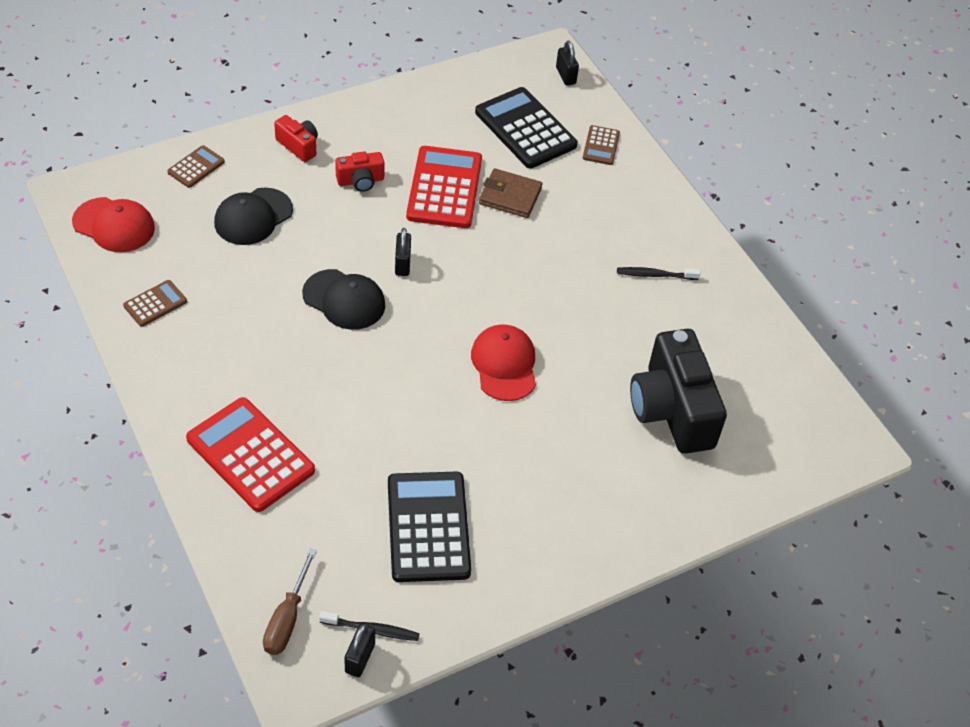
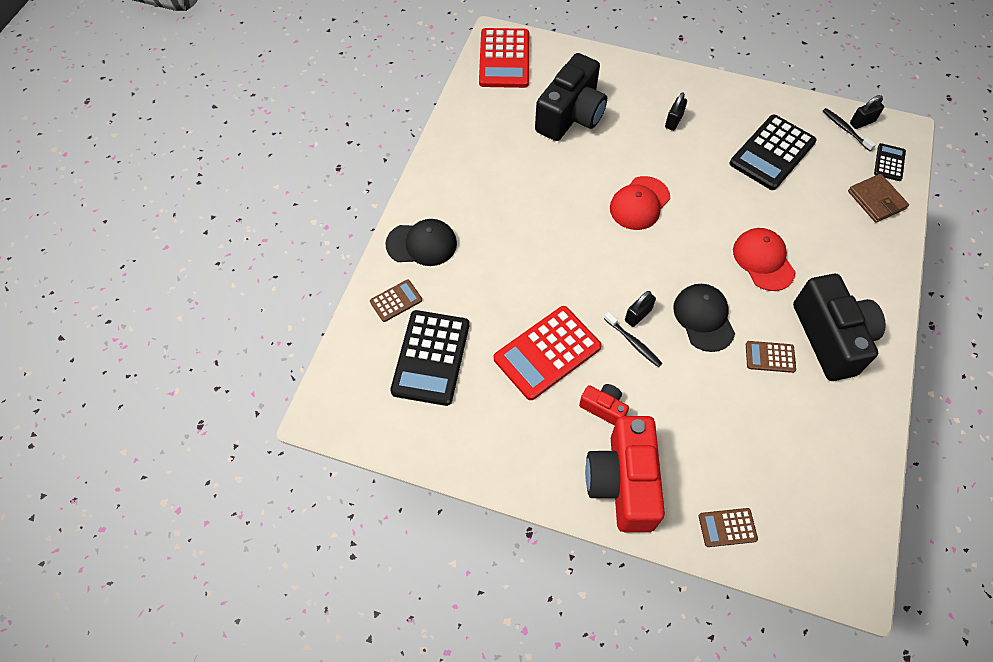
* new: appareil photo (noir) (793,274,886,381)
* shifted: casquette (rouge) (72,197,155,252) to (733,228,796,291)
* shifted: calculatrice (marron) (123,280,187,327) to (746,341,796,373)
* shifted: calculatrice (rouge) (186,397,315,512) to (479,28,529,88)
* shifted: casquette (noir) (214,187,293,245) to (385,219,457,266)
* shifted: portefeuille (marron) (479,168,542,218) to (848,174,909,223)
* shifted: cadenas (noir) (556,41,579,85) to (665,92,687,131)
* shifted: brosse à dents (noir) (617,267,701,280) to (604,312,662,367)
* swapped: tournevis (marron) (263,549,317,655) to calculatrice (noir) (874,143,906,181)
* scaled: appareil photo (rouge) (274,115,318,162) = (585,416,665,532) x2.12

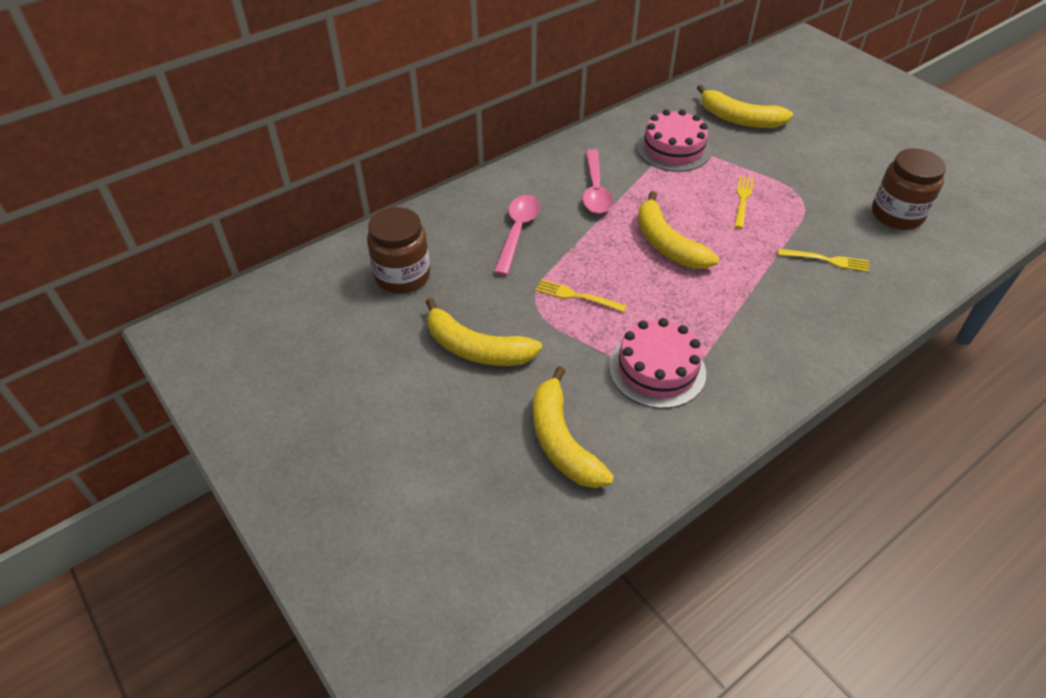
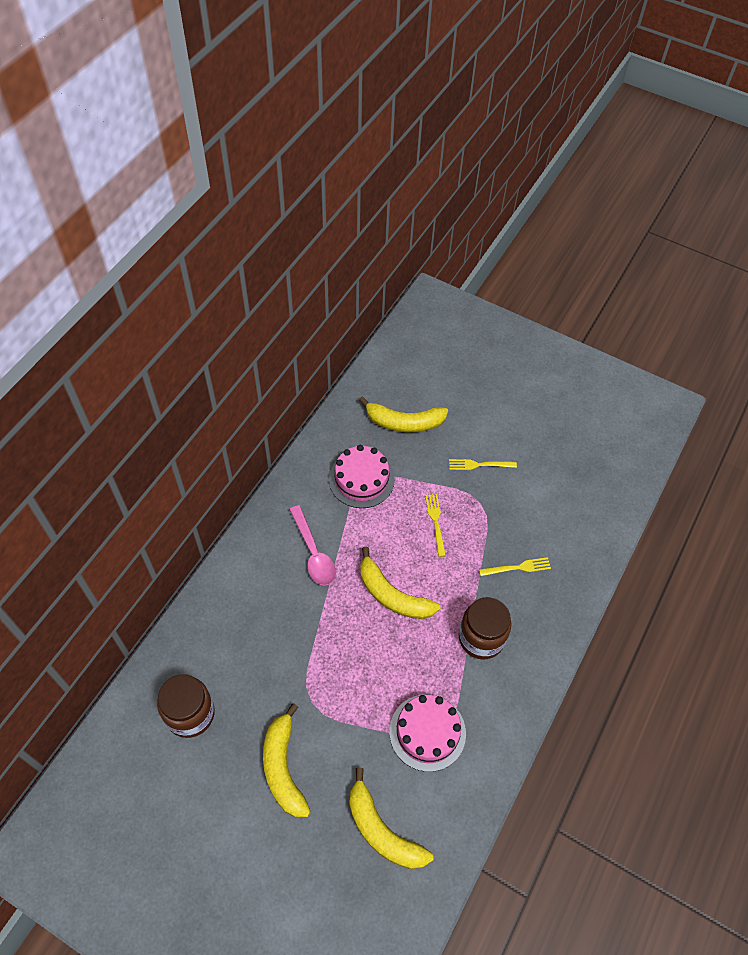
* gone: cuillère (rose) (494,195,540,276)
* shifted: fourchette (jaune) (535,279,627,312) to (449,459,517,470)
* shifted: bocal (marron) (872,148,946,230) to (459,597,512,659)
* rotated: banane (jaune) (426,298,542,366) = (263,703,311,817) 75 degrees clockwise

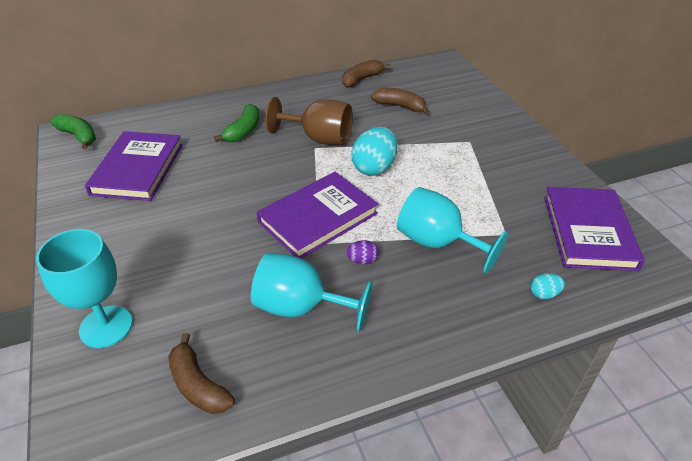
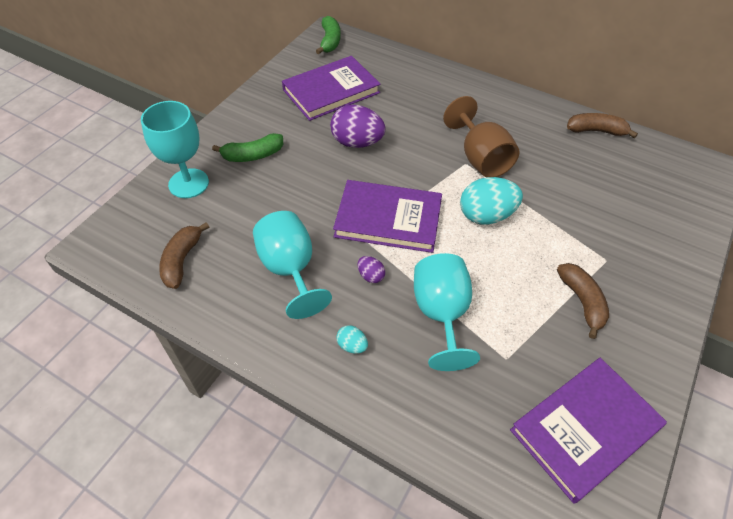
* new: œuf (violet) (330,105,385,148)
* shifted: banane (vert) (214,104,259,142) to (212,133,283,162)
* shifted: banane (marron) (371,88,429,114) to (557,263,609,339)
* shifted: œuf (turquoise) (530,273,565,299) to (336,325,368,354)

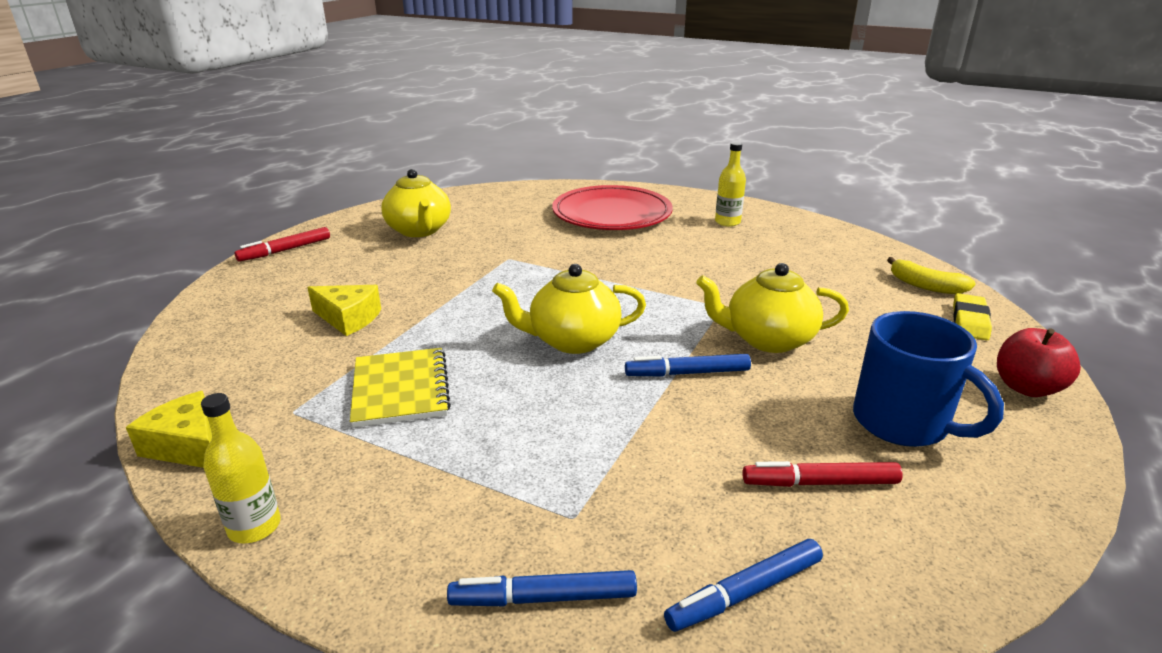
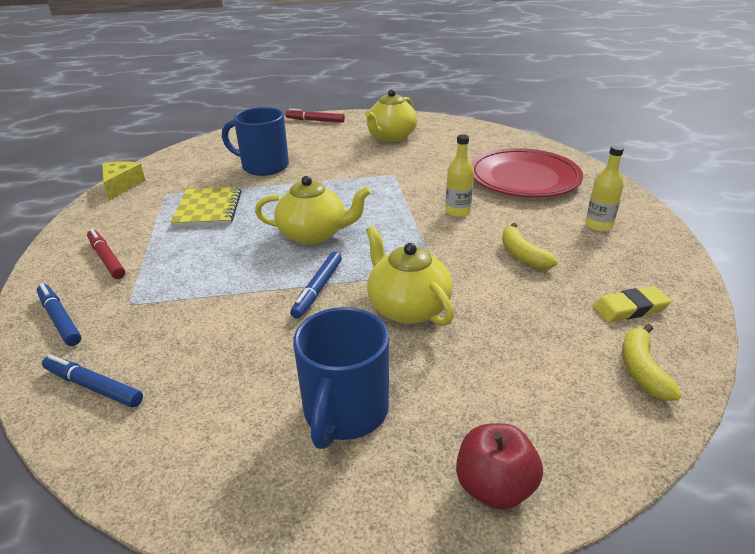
* new: banane (jaune) (502,223,558,269)
* shifted: bouteille (jaune) (201,393,281,543) to (445,134,474,217)
* shifted: feutre (rouge) (742,461,903,487) to (87,229,125,279)
* shifted: gomme (jaune) (953,293,992,340) to (593,286,671,322)
* swapped: fromage (jaune) (307,285,381,336) to tasse (bleu) (222,107,289,176)
* rotated: carnet (jaune) (350,348,451,428) = (170,187,242,227) 45 degrees counterclockwise
* rotated: théière (jaune) (492,264,646,354) = (255,176,371,245) 135 degrees clockwise
* rotated: feutre (bleu) (625,354,751,377) = (290,252,342,319) 120 degrees counterclockwise

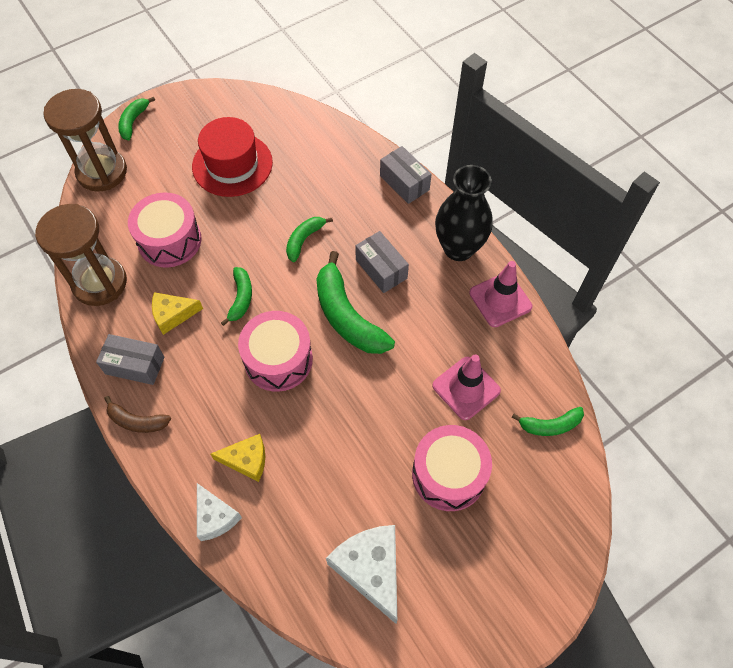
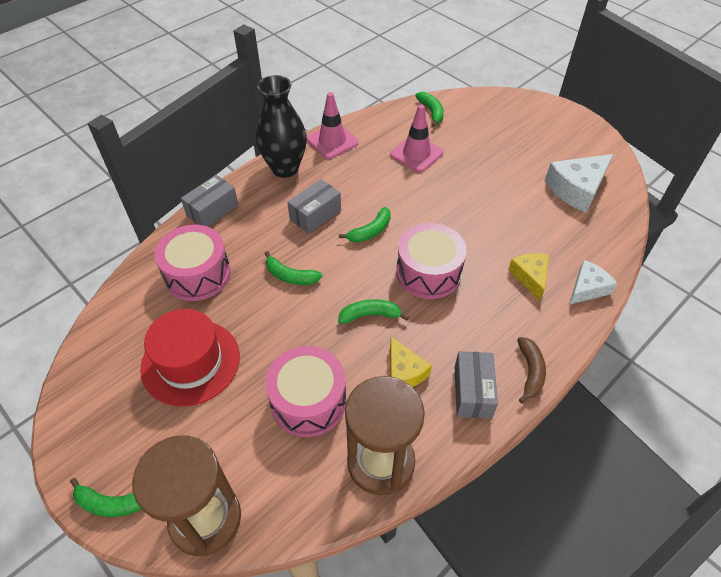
* shifted: tambour (rose) (412,425,492,511) to (154,225,231,301)
* scaled: banane (vert) (316,251,395,354) = (339,207,391,242) x0.54

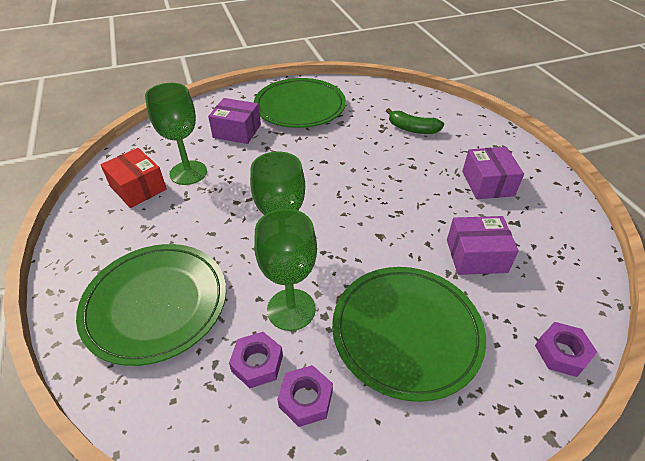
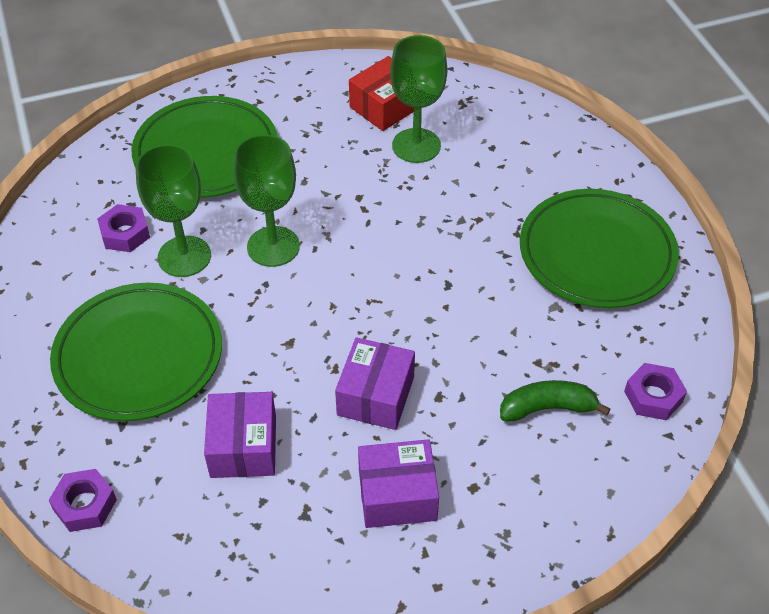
* shifted: boîte (violet) (208,98,261,144) to (335,337,415,430)
* shifted: écrou (violet) (277,365,333,427) to (624,363,687,420)
* rotated: banane (vert) (386,108,444,134) = (500,380,610,422) 60 degrees clockwise

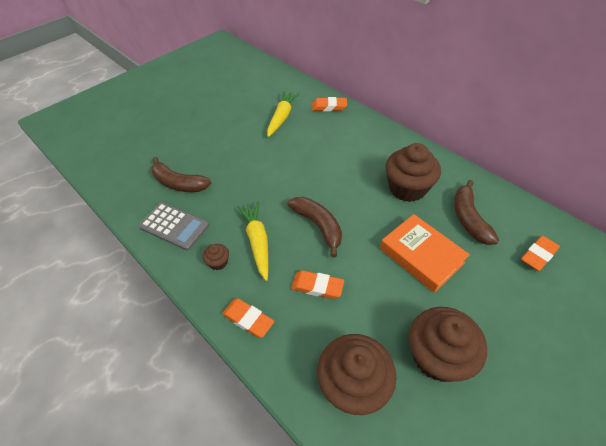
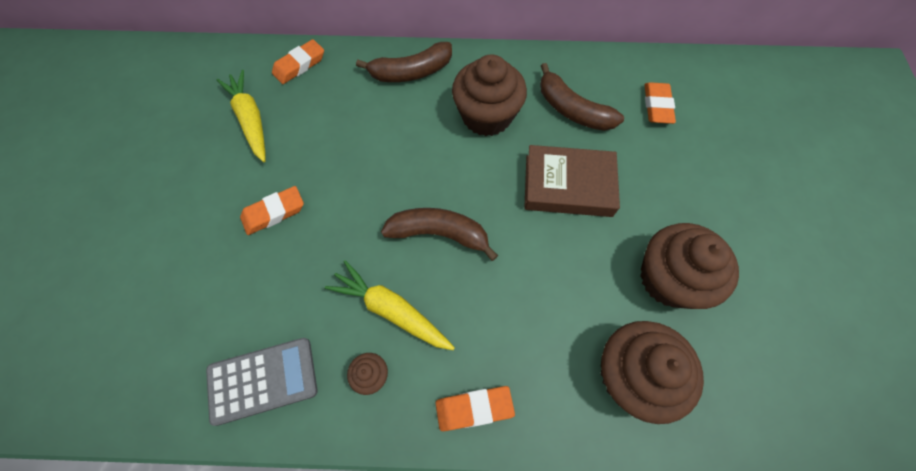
* shifted: banane (marron) (151,157,211,192) to (356,42,452,82)
* shifted: gomme (orange) (291,271,344,299) to (240,186,304,235)
* repainted: livre (orange) (380,214,470,293) to livre (marron) (524,145,620,217)

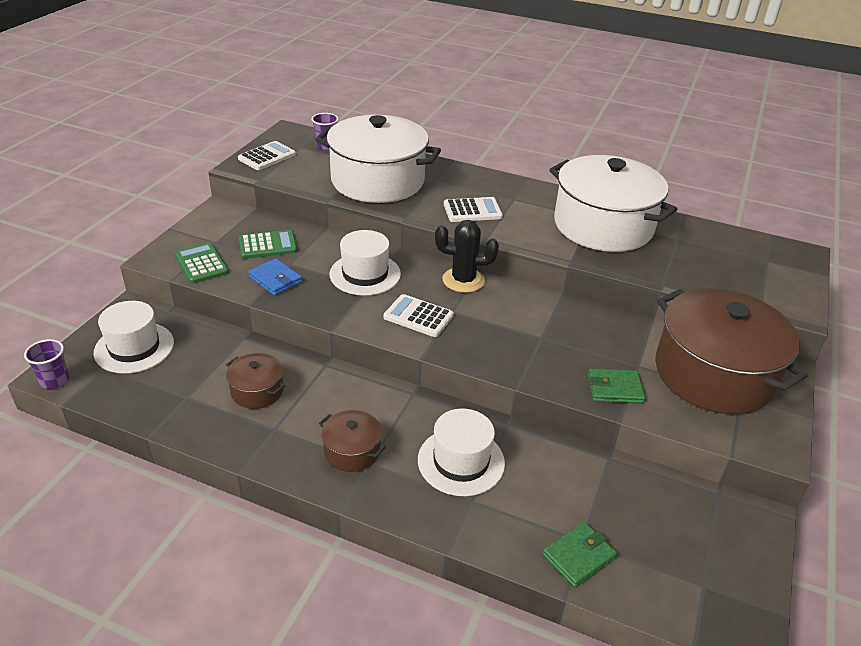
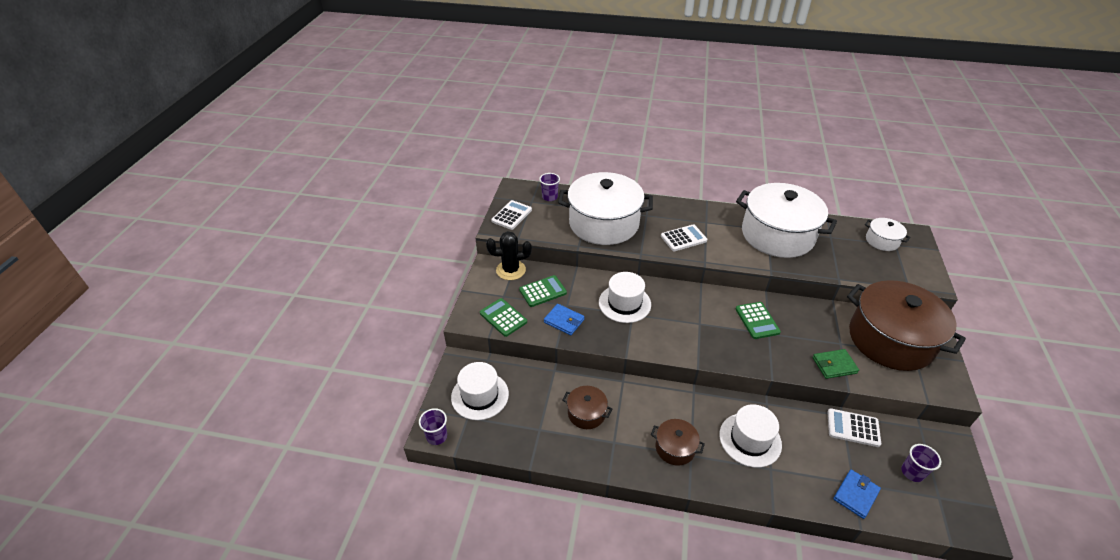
* new: calculatrice (vert) (736,302,781,339)
* new: marmite (blanc) (865,218,910,251)
* new: gobelet (violet) (901,444,941,482)
* shifted: calculatrice (blanc) (384,294,454,337) to (828,408,881,447)
* shifted: cactus (noir) (435,220,499,293) to (486,231,532,280)
* repainted: portefeuille (vert) (542,522,617,588) to portefeuille (bleu) (833,470,881,519)

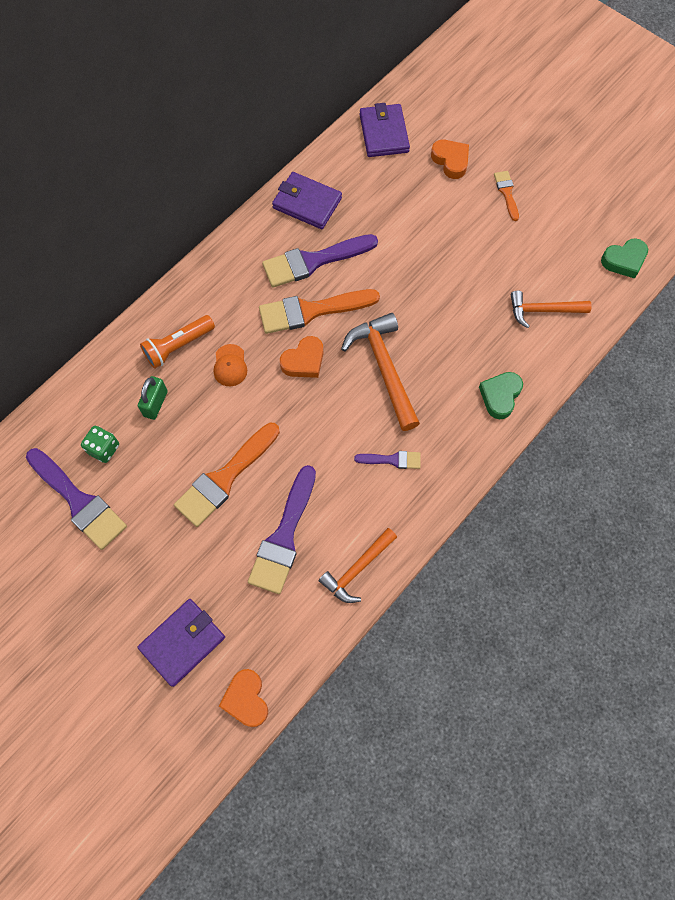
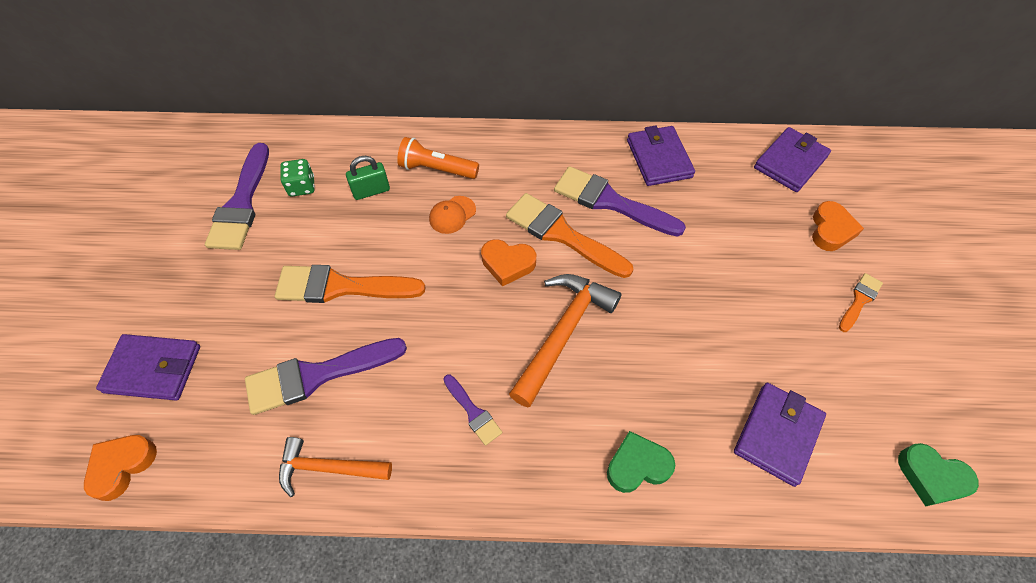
* swapped: marteau (orange) (511,291,592,328) to portefeuille (violet) (734,383,826,487)

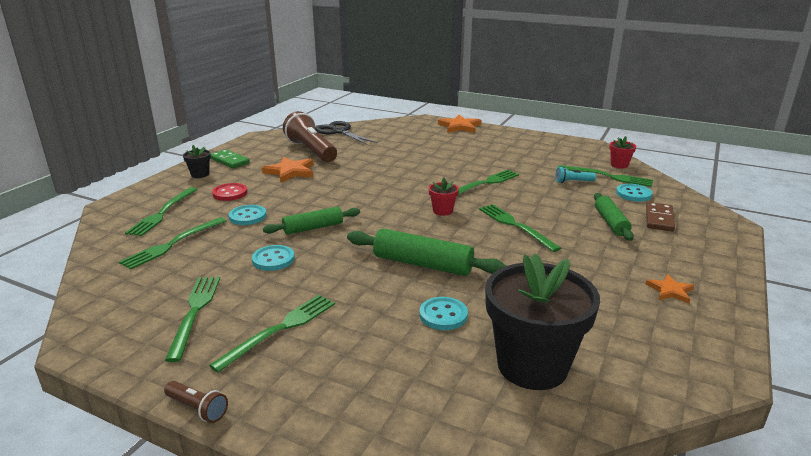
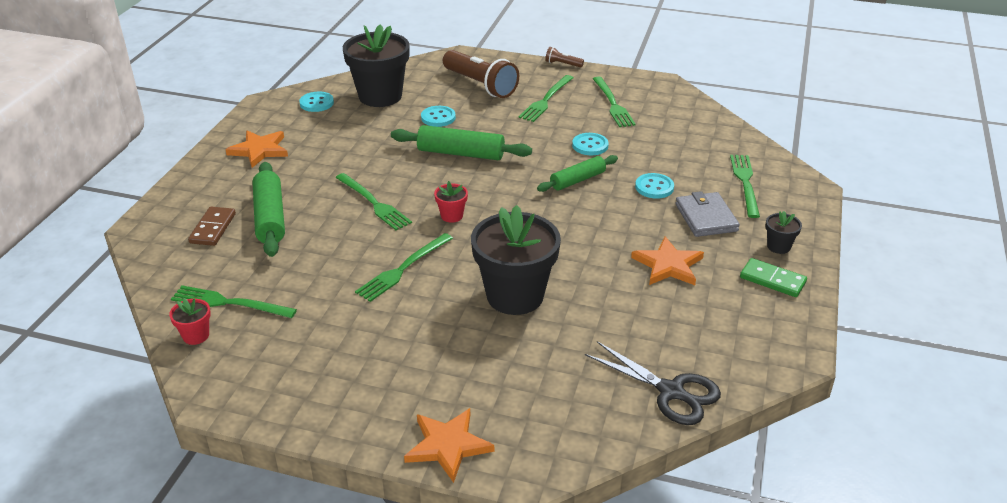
* gone: fourchette (vert) (119,217,226,269)
* gone: lampe de poche (turquoise) (555,166,596,183)
* new: pot de fleurs (noir) (471,205,561,315)
* shifted: lampe de poche (marron) (283,111,337,162) to (443,50,519,98)
* shifted: bouton (turquoise) (616,184,653,202) to (299,92,334,112)
* swapped: bouton (rouge) (212,183,247,201) to portefeuille (gris) (675,191,740,237)
* scaled: rouleau à pâtisserie (vert) (594,193,634,241) = (253,162,285,257) x1.50
* scaled: étoile (orange) (646,274,694,303) = (225,130,288,168) x1.68

